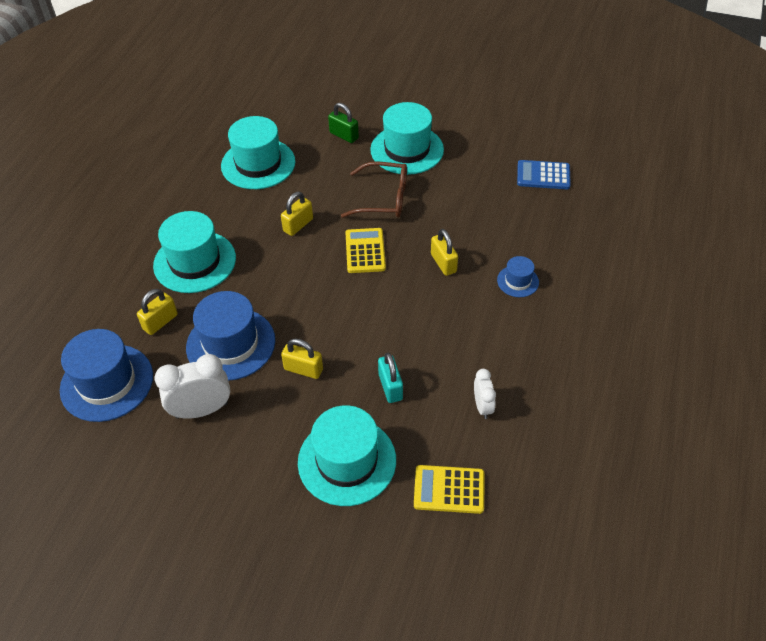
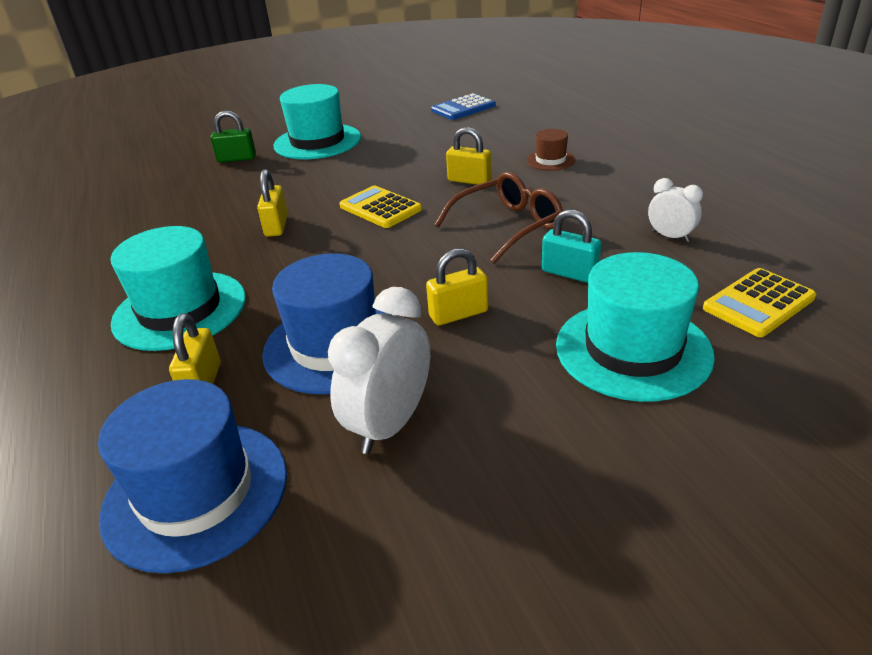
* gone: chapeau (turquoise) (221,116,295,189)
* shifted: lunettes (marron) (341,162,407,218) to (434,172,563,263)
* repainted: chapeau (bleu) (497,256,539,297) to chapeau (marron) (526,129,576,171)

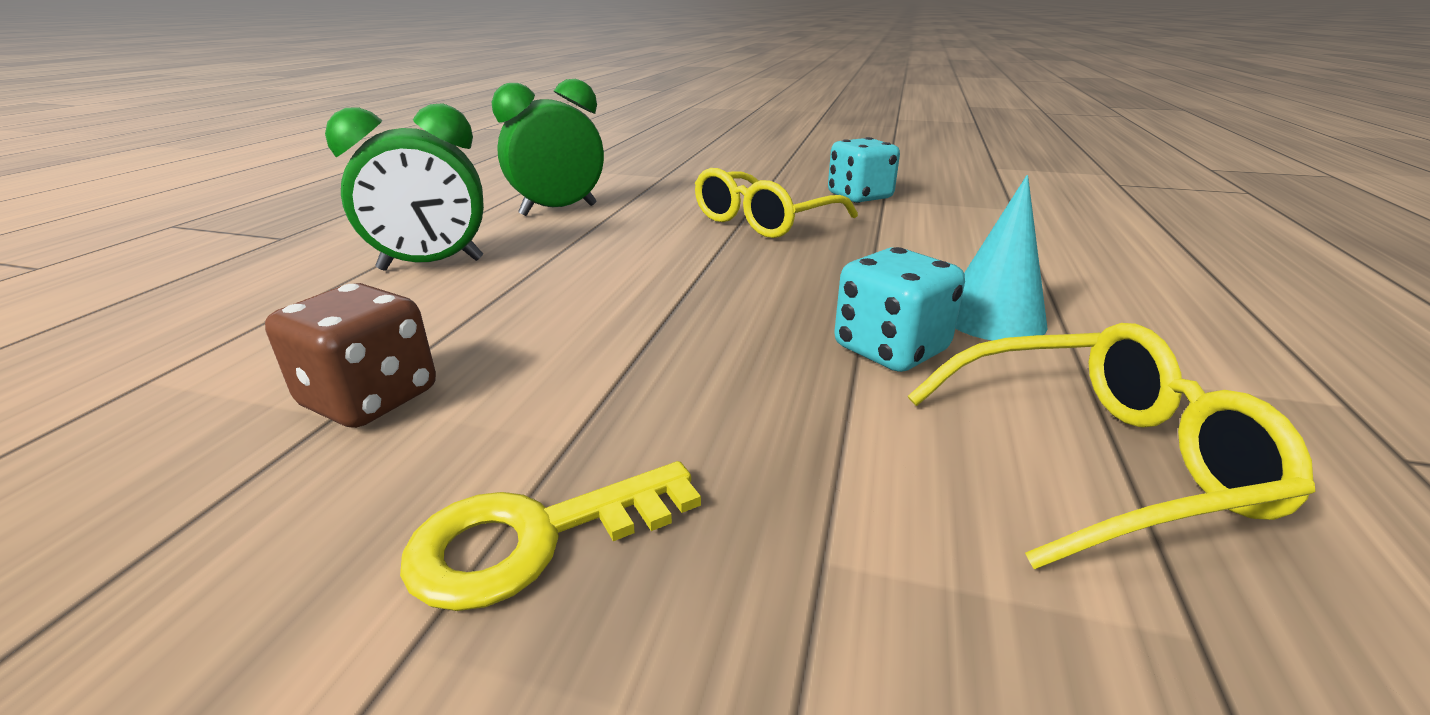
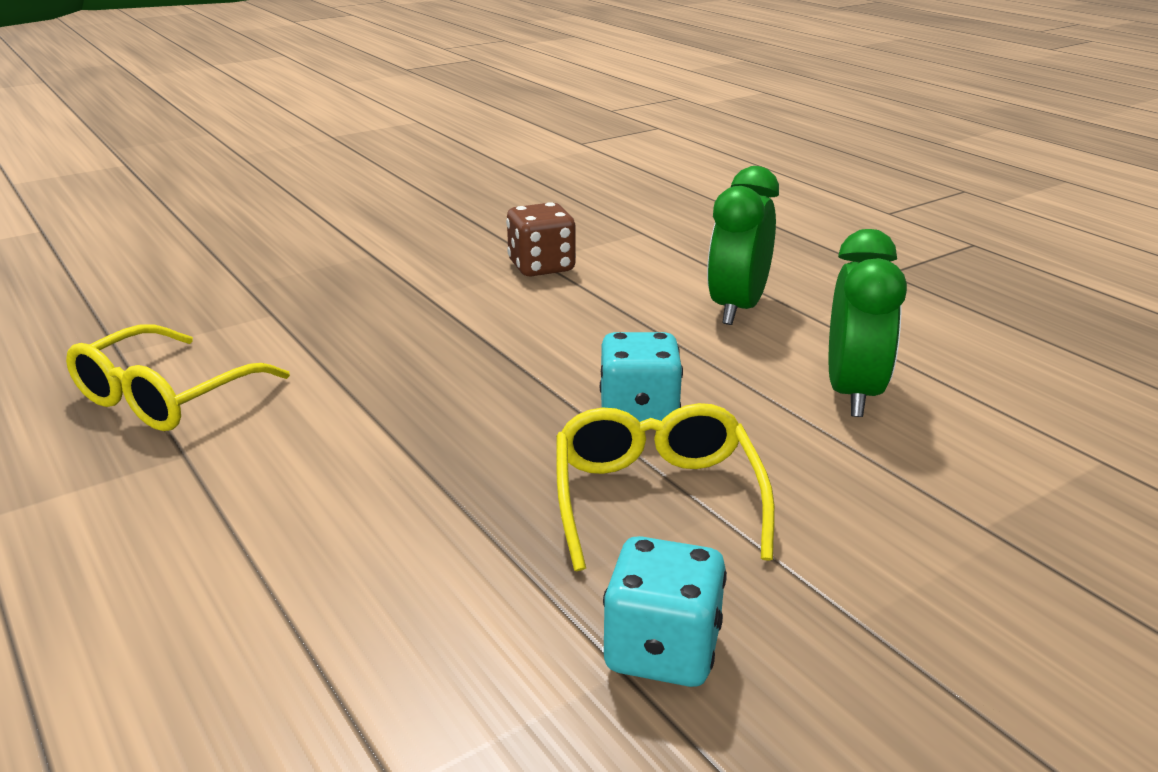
* gone: clé (jaune) (400,461,701,611)
* gone: cône (turquoise) (955,175,1048,341)
* shifted: dé (turquoise) (834,247,965,372) to (599,332,683,422)

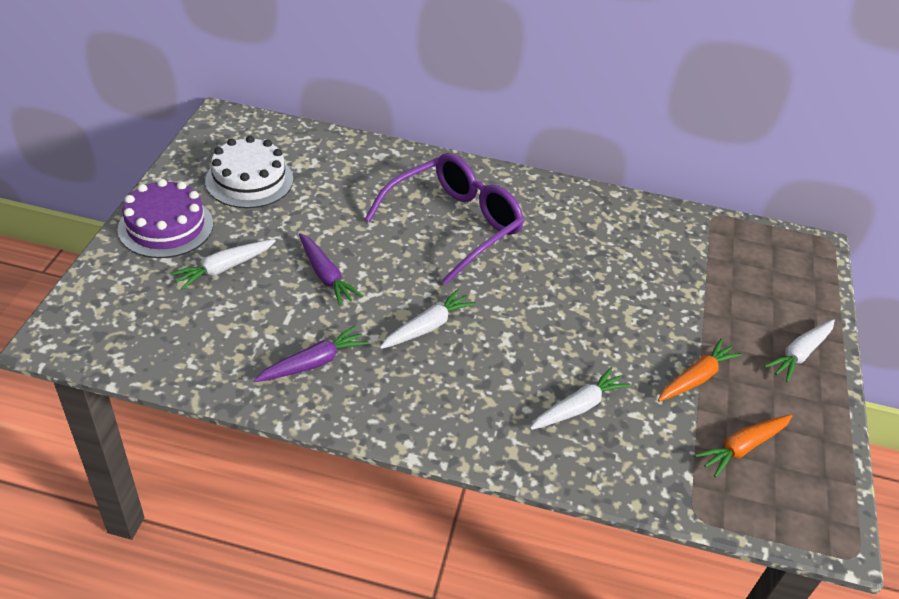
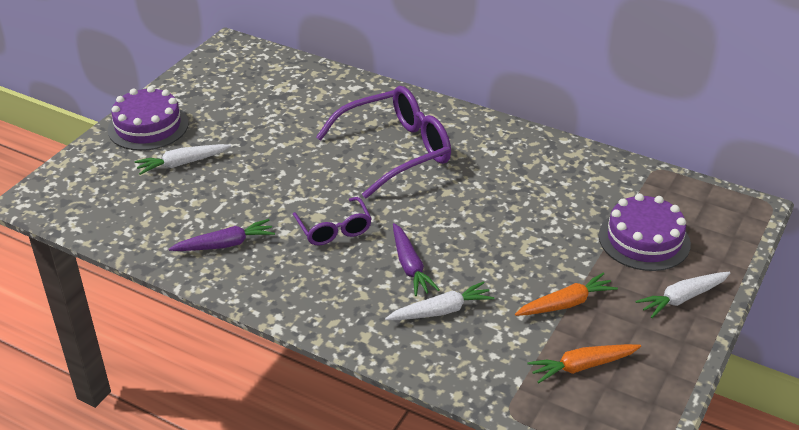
* gone: gâteau (blanc) (205,136,293,208)
* new: gâteau (violet) (599,193,691,271)
* shifted: carotte (violet) (299,233,363,306) to (393,223,440,296)
* swapped: carotte (blanc) (380,289,476,349) to lunettes (violet) (292,197,372,245)

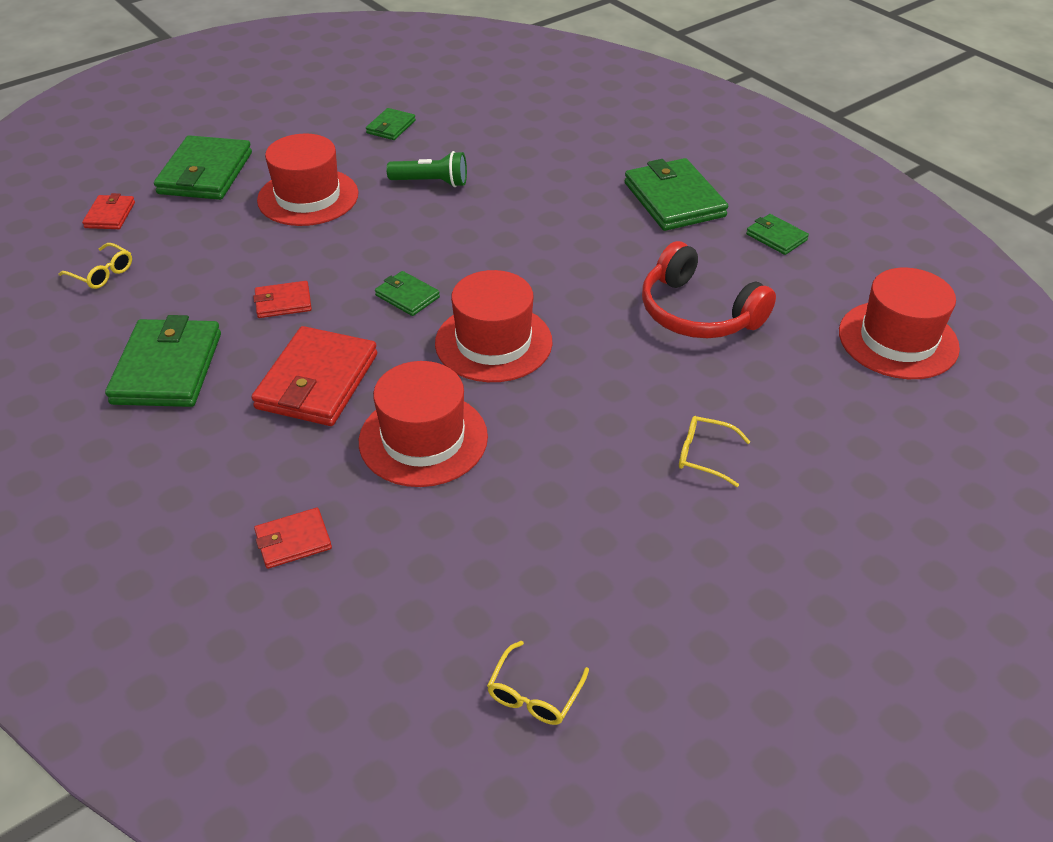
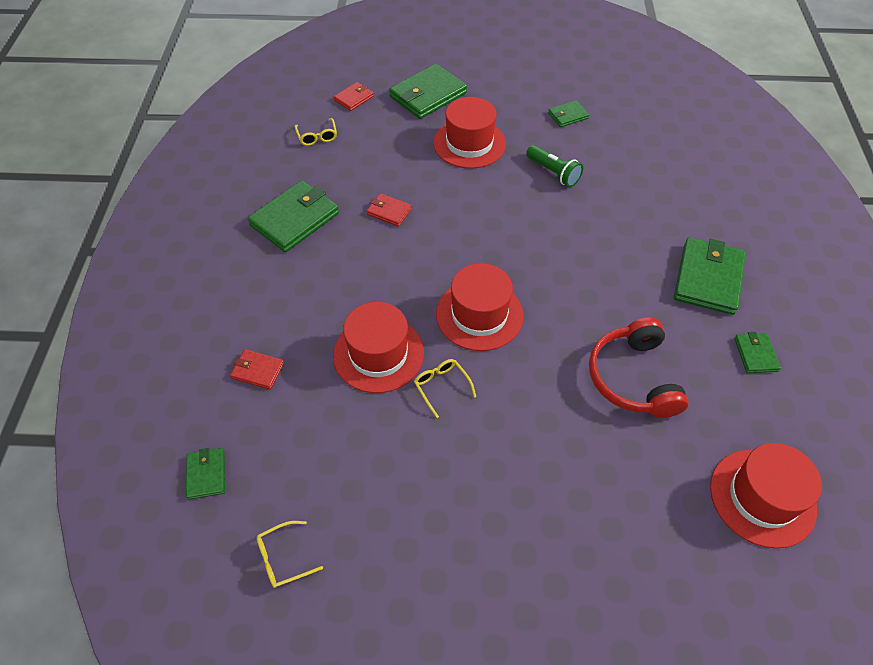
* gone: portefeuille (rouge) (251,326,377,426)
* shifted: portefeuille (vert) (375,271,440,316) to (186,448,225,500)
* shifted: lunettes (jaune) (679,416,751,487) to (414,359,476,418)

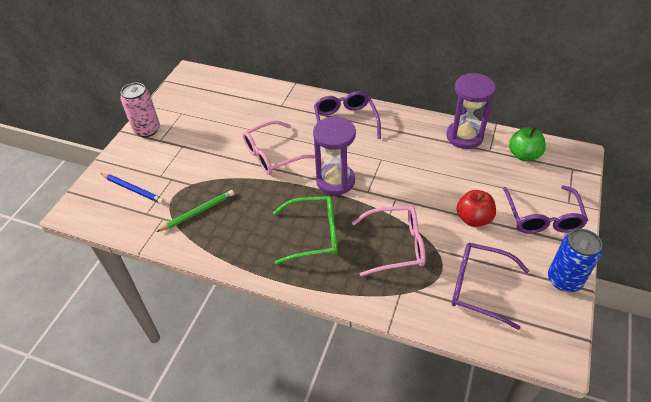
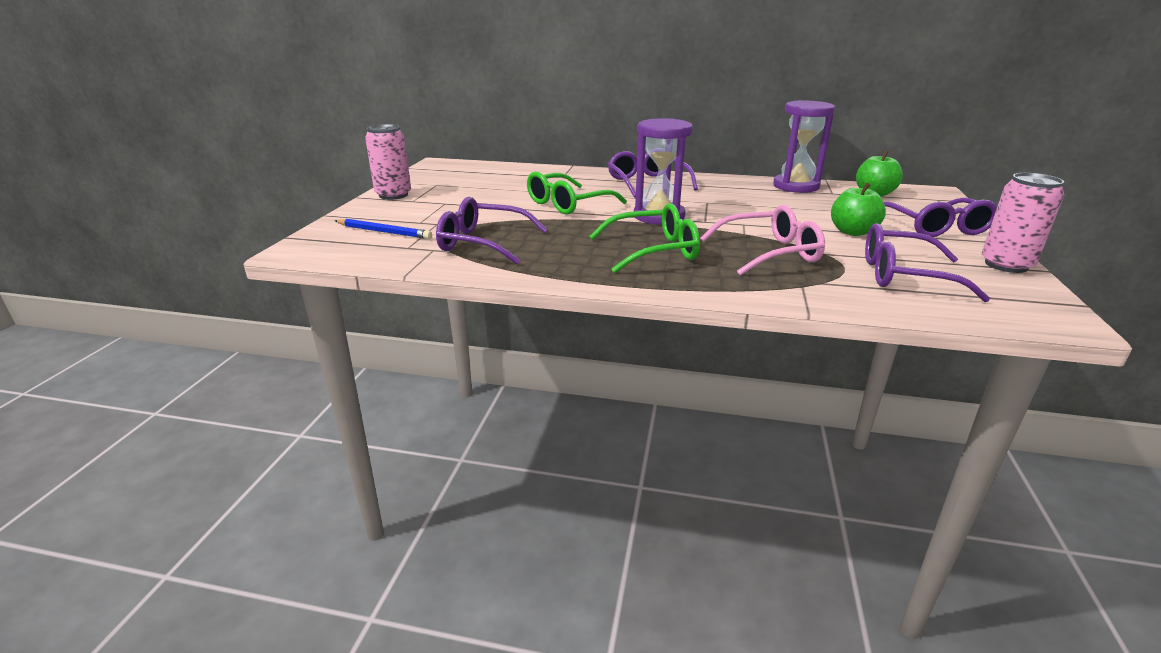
* swapped: crayon (vert) (156,190,234,232) to lunettes (violet) (436,197,548,264)
* repainted: lunettes (rose) (242,121,315,175) to lunettes (vert) (527,172,627,215)
* repainted: pomme (rouge) (457,190,496,227) to pomme (vert) (831,182,886,236)
* repainted: canette (bleu) (548,229,602,292) to canette (rose) (982,173,1064,273)

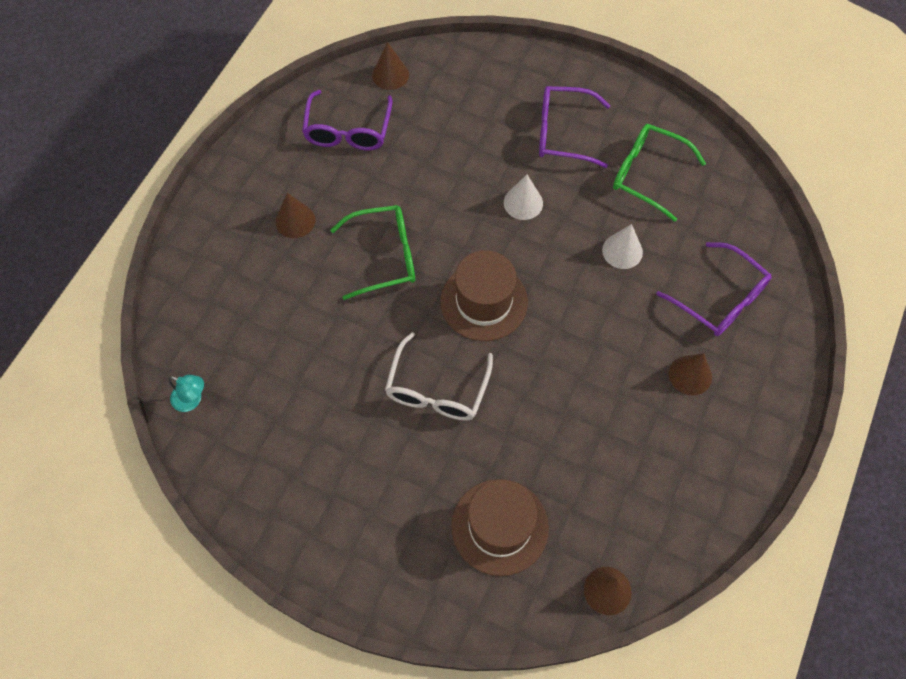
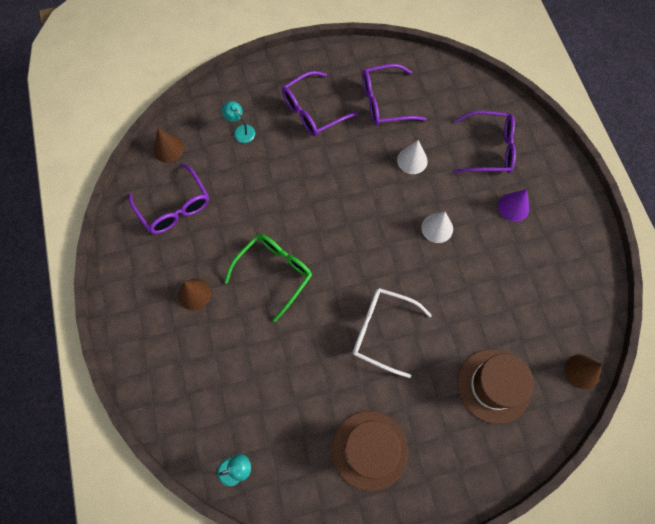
* new: lampe (turquoise) (222,101,255,143)
* shifted: chapeau (marron) (440,250,528,341) to (332,411,408,491)
* shifted: cône (blanc) (504,174,543,220) to (421,211,453,243)
* repainted: lunettes (vert) (613,124,706,222) to lunettes (violet) (362,64,426,126)
* repainted: cône (marron) (669,353,712,396) to cône (violet) (498,189,529,222)
* rotated: lunettes (blanc) (385,332,493,421) = (353,288,432,378) 135 degrees clockwise

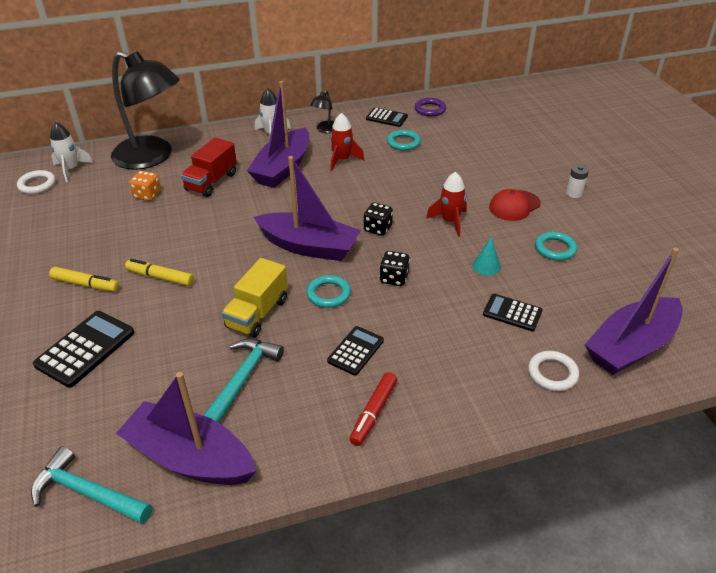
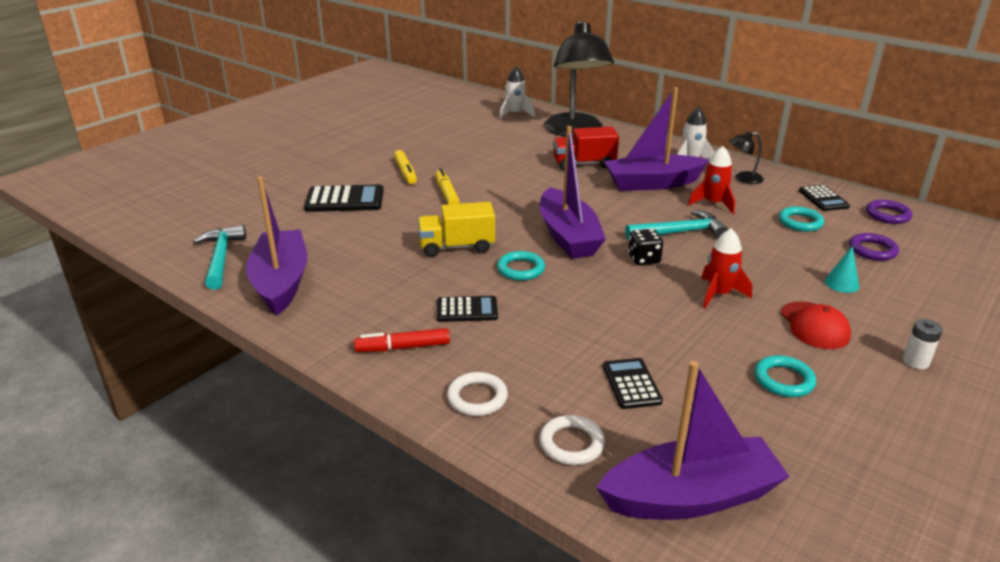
* gone: dé (orange) (129,171,161,201)
* gone: dé (noir) (379,251,410,286)
* new: anneau (violet) (849,233,899,261)
* shifted: anneau (blanc) (17,170,56,194) to (447,372,508,416)
* shifted: marteau (turquoise) (203,339,284,423) to (625,210,728,240)
* shifted: cône (turquoise) (473,237,501,276) to (825,246,859,293)
* rotated: casquette (rouge) (489,189,541,221) = (781,301,851,349) 120 degrees counterclockwise
* rotated: bateau (violet) (585,248,683,375) = (596,361,790,520) 150 degrees clockwise

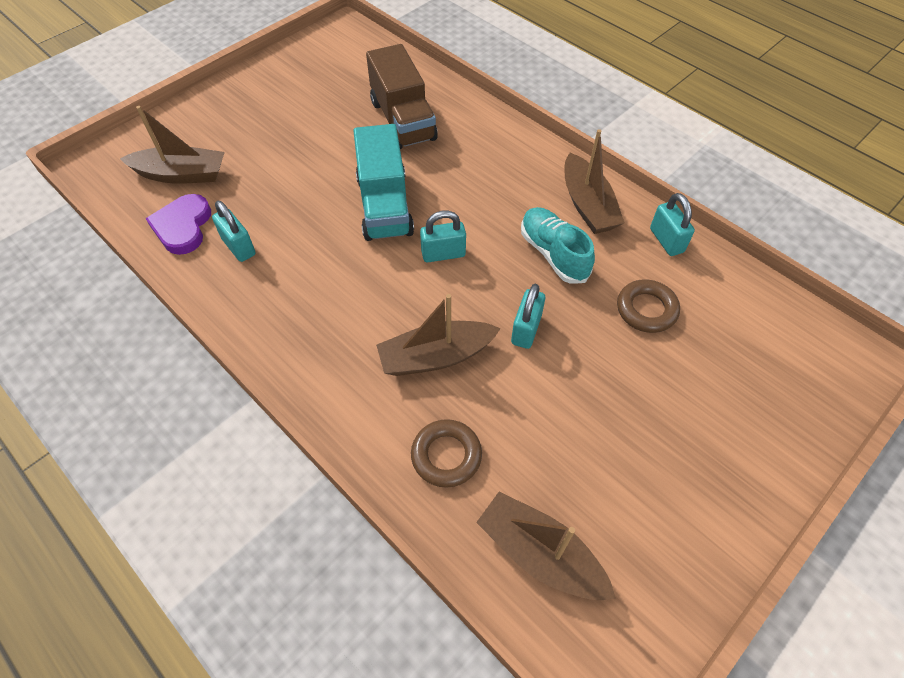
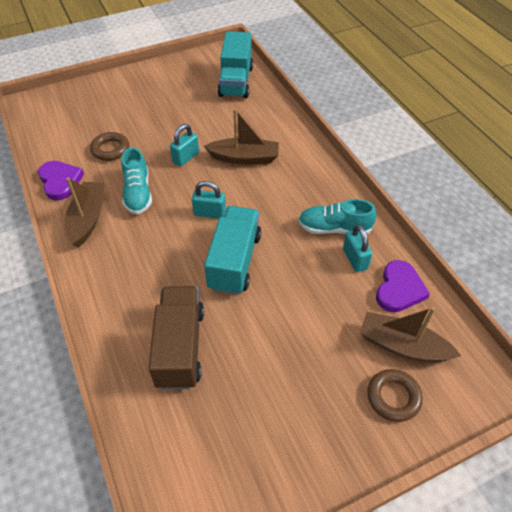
* new: chaussure (turquoise) (298,199,377,234)
* shifted: anneau (marron) (411,419,482,488) to (367,369,423,422)
* swapped: bateau (marron) (476,491,616,600) to camion (turquoise) (217,31,253,98)
* swapped: cadenas (turquoise) (650,193,695,256) to cœur (violet) (38,161,84,201)

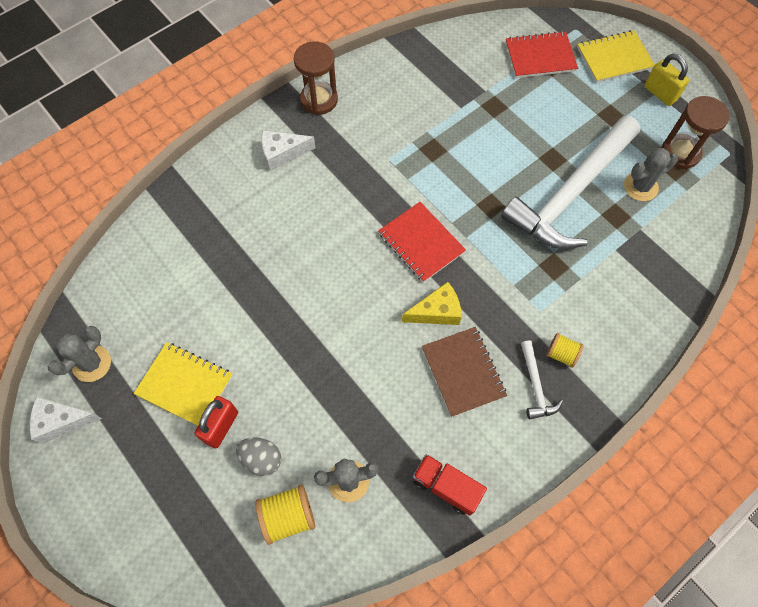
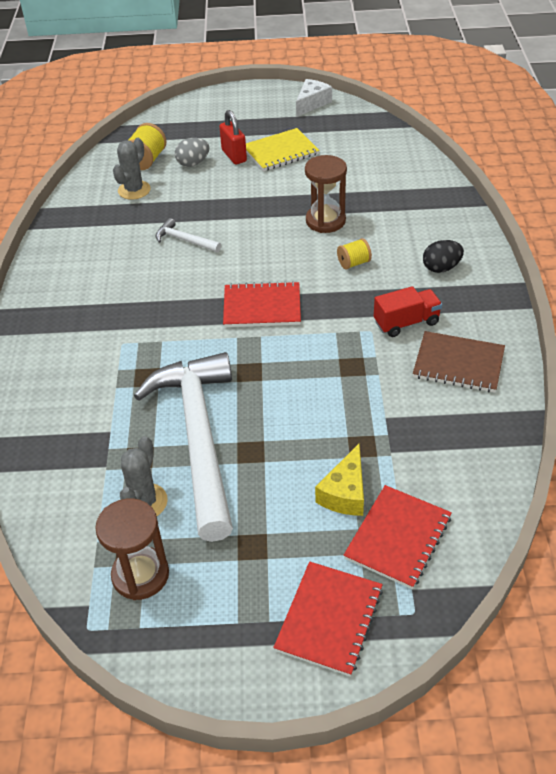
* gone: cactus (gris) (47,326,111,382)
* gone: cadenas (jaune) (644,54,689,106)
* shifted: sablier (marron) (294,41,338,115) to (305,155,347,233)
* shifted: fromage (jaune) (402,282,462,325) to (315,443,364,516)
* shifted: camion (rouge) (413,454,487,516) to (374,286,442,337)
* shifted: carnet (marron) (422,327,507,417) to (413,331,505,393)
* shifted: marteau (blanc) (521,340,563,420) to (155,218,221,252)
* shifted: bobine (jaune) (546,333,584,368) to (337,238,372,270)
* swapped: fromage (blanc) (261,130,315,171) to œuf (noir) (423,240,464,273)
* repainted: carnet (jaune) (577,30,655,83) to carnet (rouge) (273,561,383,677)

